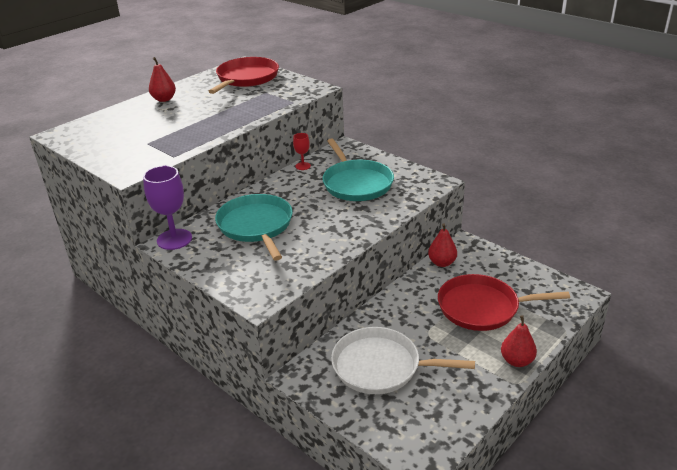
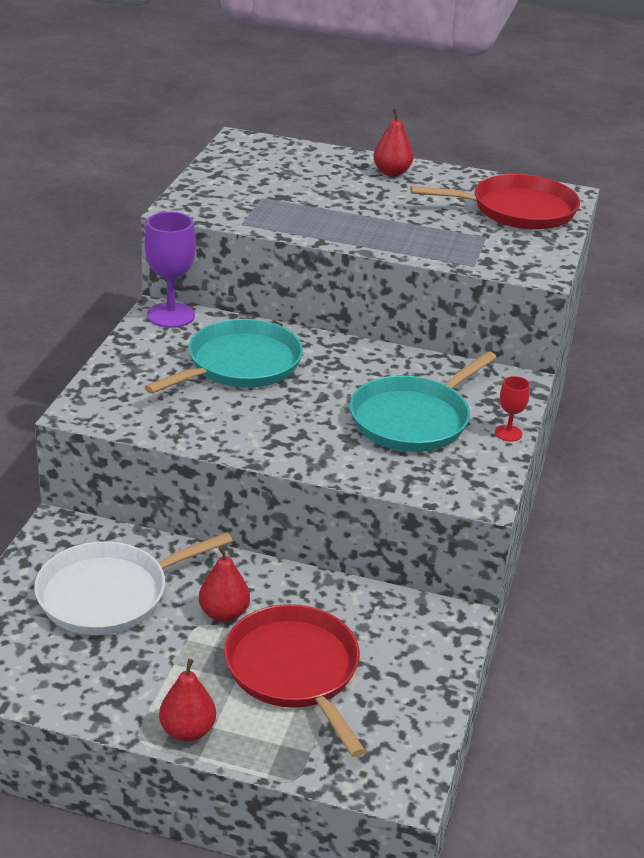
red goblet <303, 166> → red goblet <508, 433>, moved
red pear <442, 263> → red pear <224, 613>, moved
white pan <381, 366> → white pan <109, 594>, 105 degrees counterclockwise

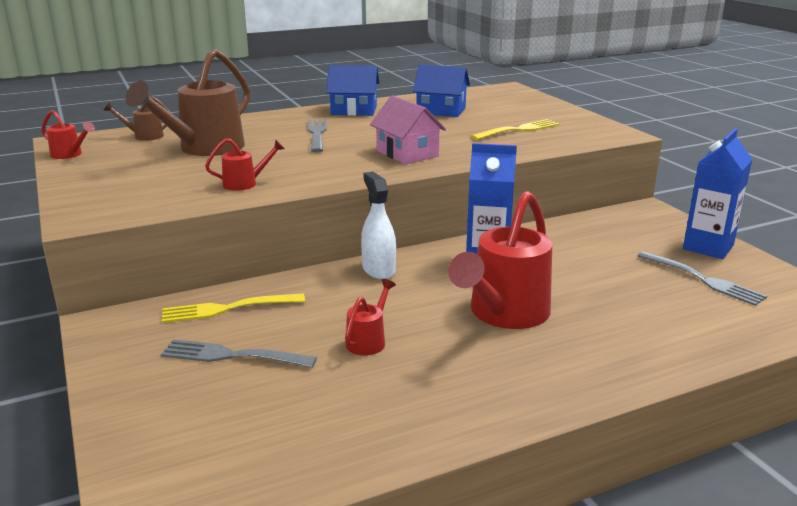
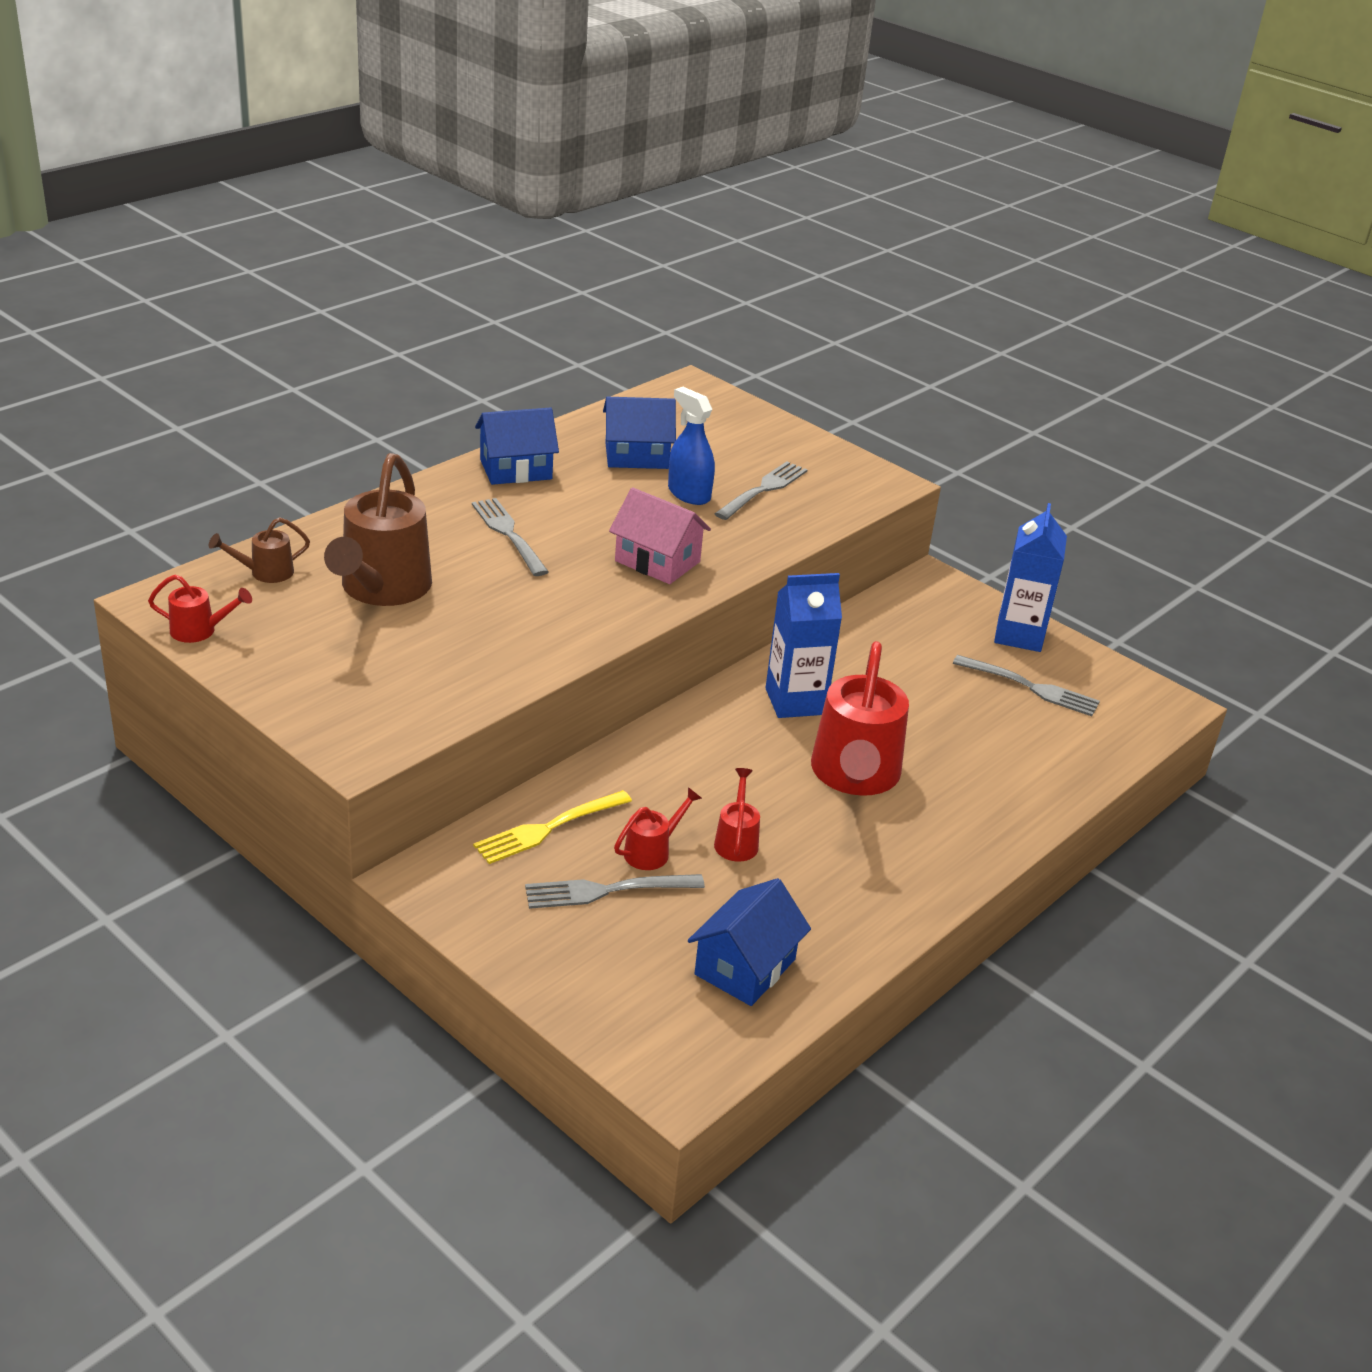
yellow fork <518, 130> → grey fork <763, 490>
red watering can <245, 183> → red watering can <652, 851>, moved
white spray bottle <378, 270> → -
- → blue spray bottle <689, 494>
- → blue house <745, 967>

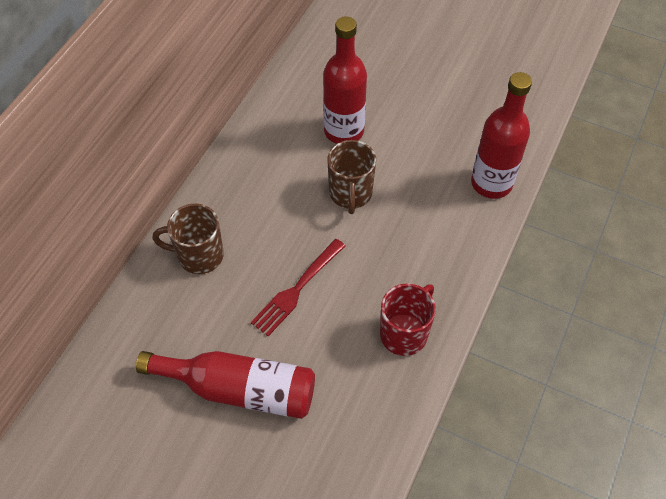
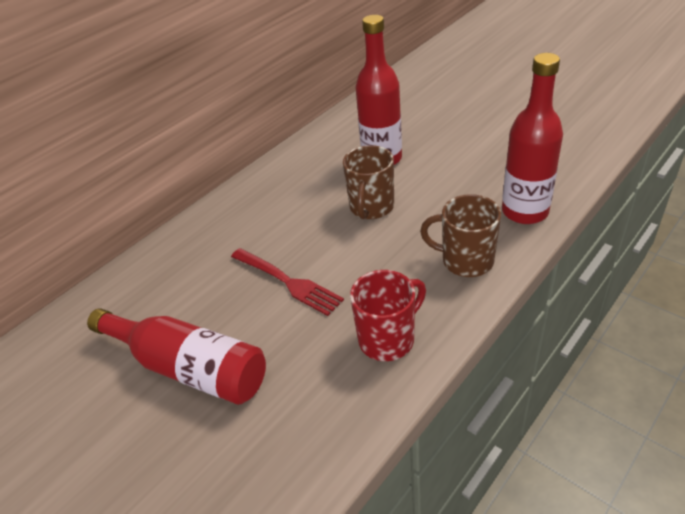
brown mug <199, 255> → brown mug <466, 260>, moved
red fork <297, 288> → red fork <287, 282>, 105 degrees counterclockwise

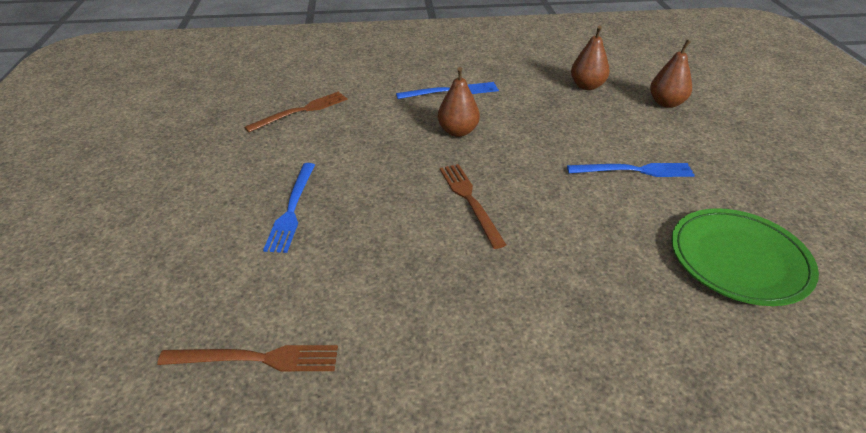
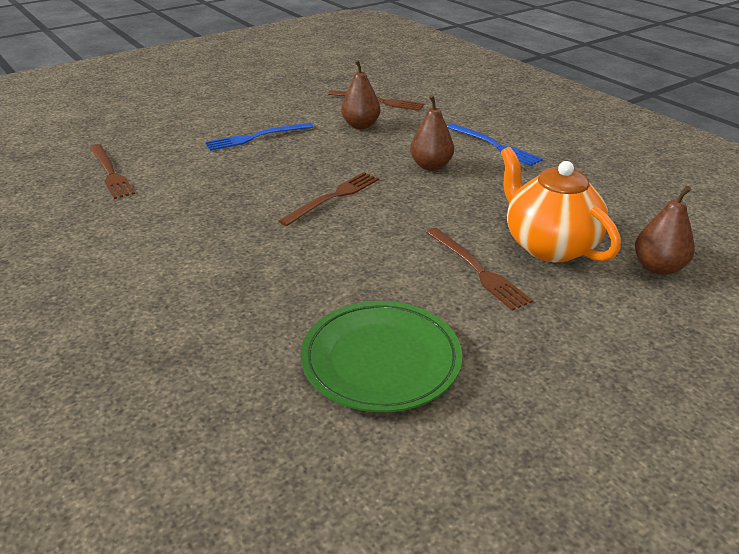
brown pear <587, 86> → brown pear <360, 125>, moved
blue fork <635, 170> → brown fork <478, 270>
- → orange teapot <548, 245>

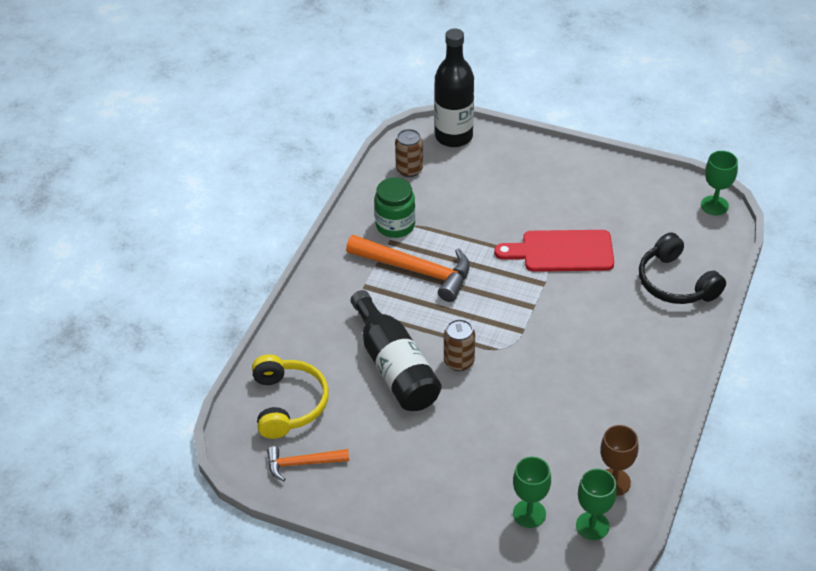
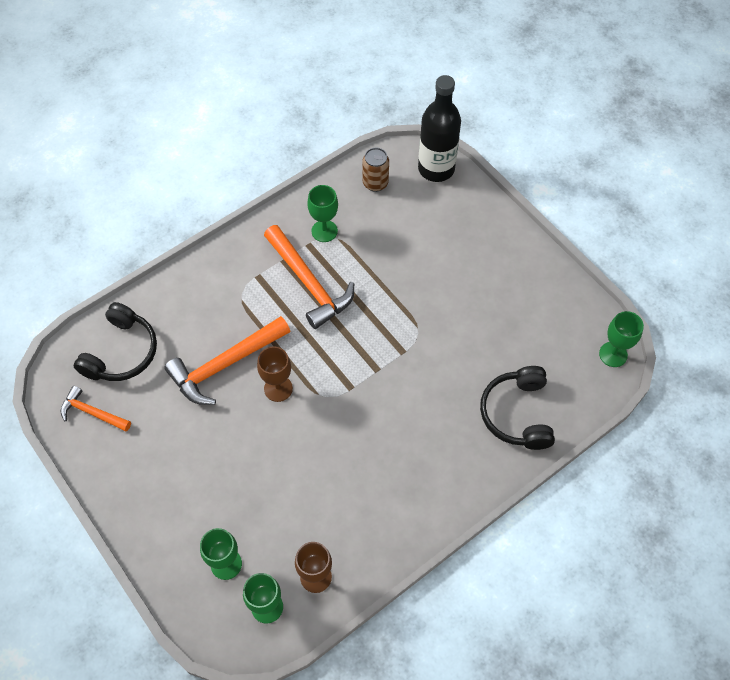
green jar <395, 225> → green goblet <324, 231>
red cutting board <562, 252> → -
black bottle <395, 367> → orange hammer <225, 365>
brown can <459, 362> → brown goblet <278, 388>
yellow headphones <288, 404> → black headphones <121, 352>

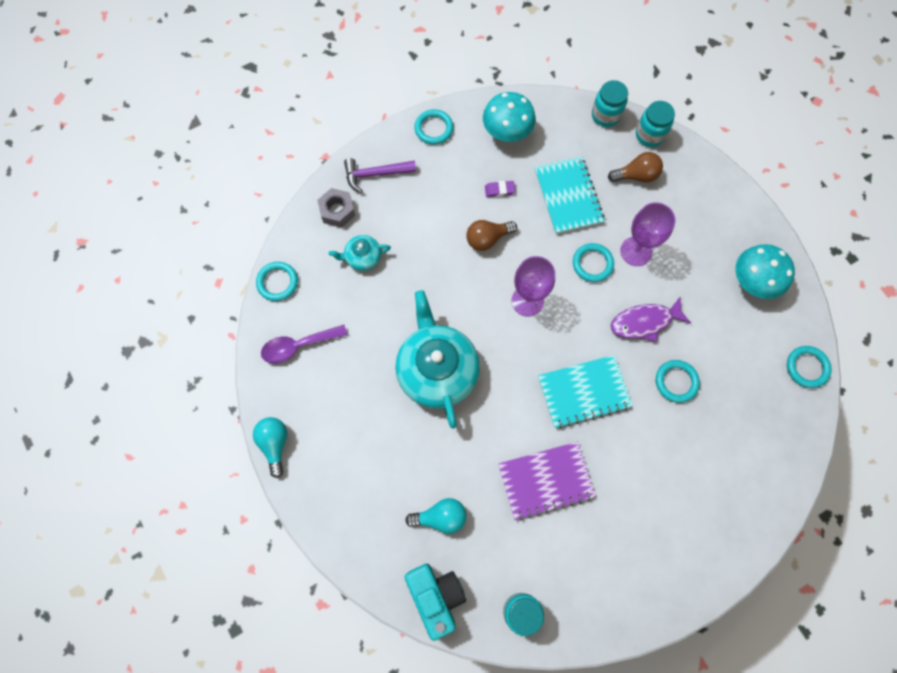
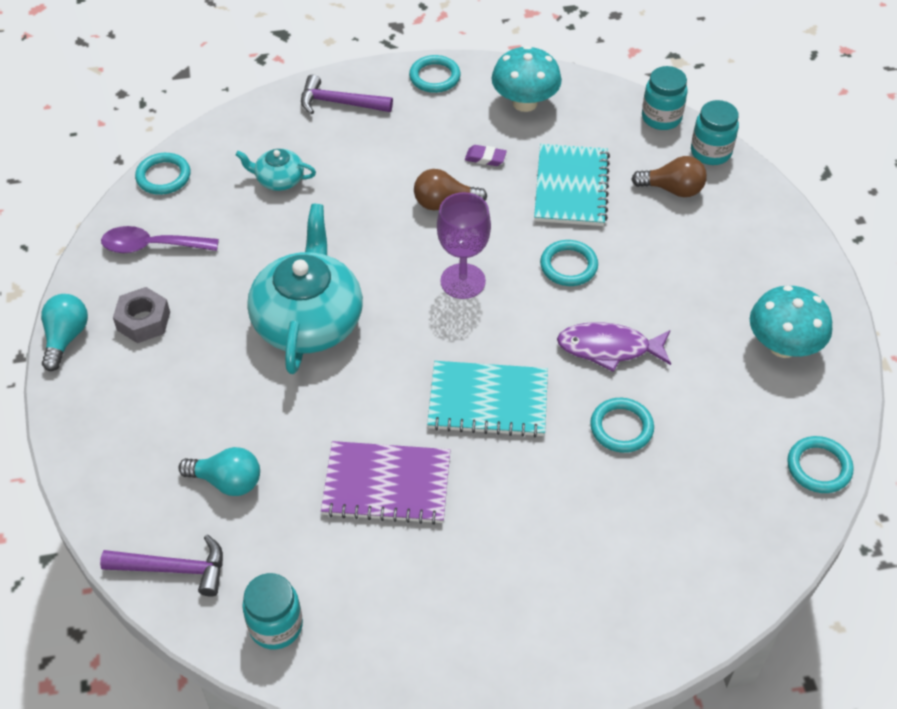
grey nut <337, 211> → grey nut <143, 321>, moved
purple goblet <636, 251> → -
turquoise camera <436, 596> → purple hammer <173, 569>

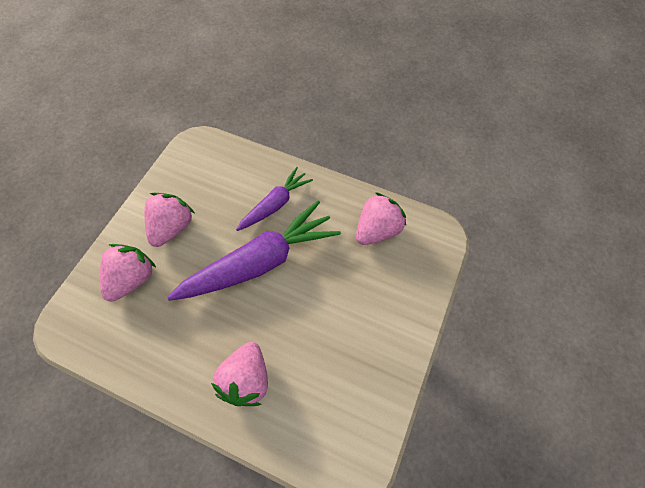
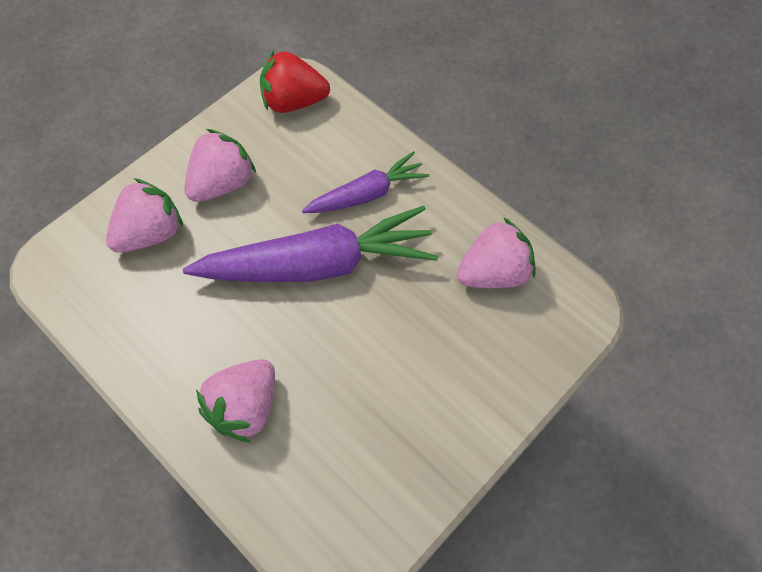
- → red strawberry <294, 101>

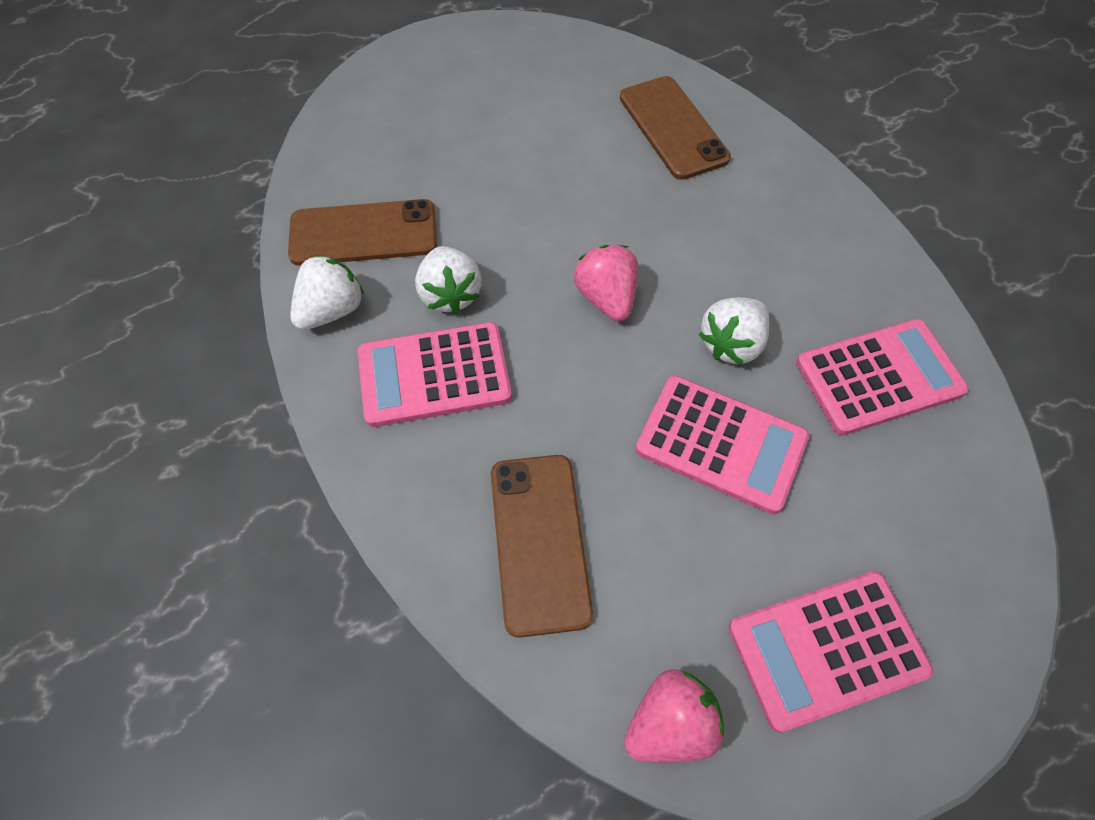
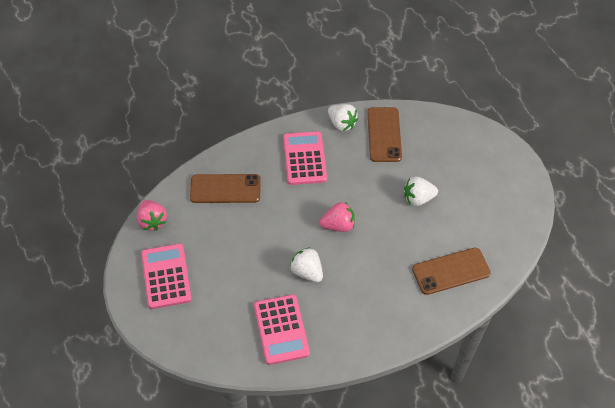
white strawberry <450, 294> → white strawberry <418, 198>, moved
pink calculator <721, 444> → -

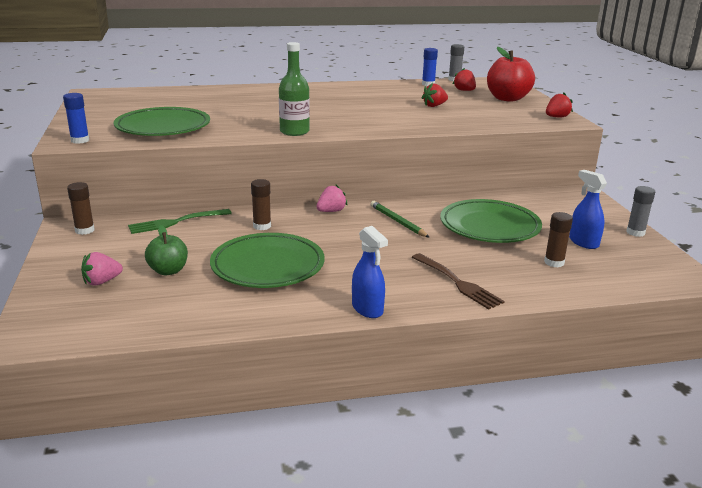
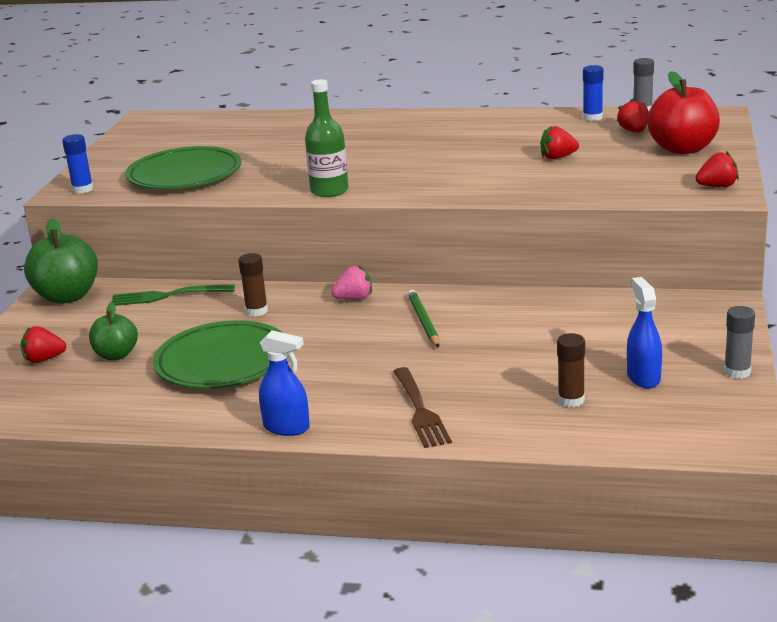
brown glue stick <84, 230> → green apple <67, 297>
green plate <489, 226> → -
blue spray bottle <367, 309> → blue spray bottle <287, 427>, 60 degrees counterclockwise
pink strawberry <102, 282> → red strawberry <44, 359>

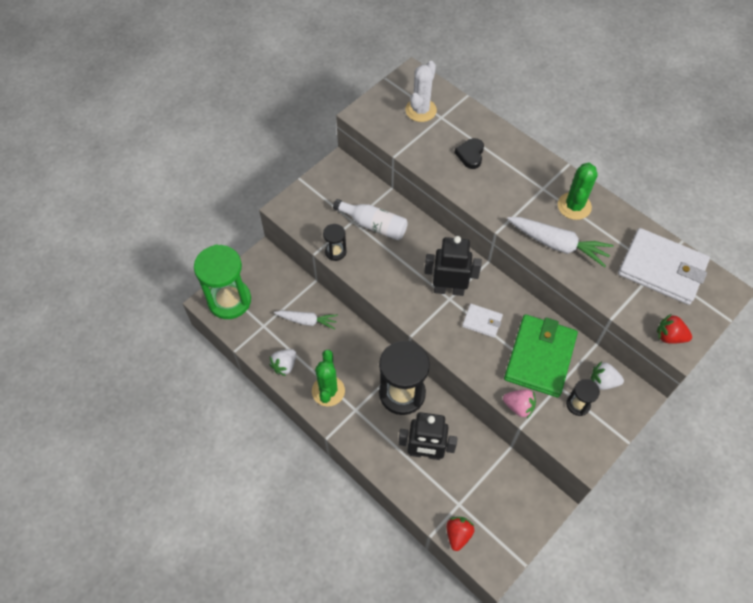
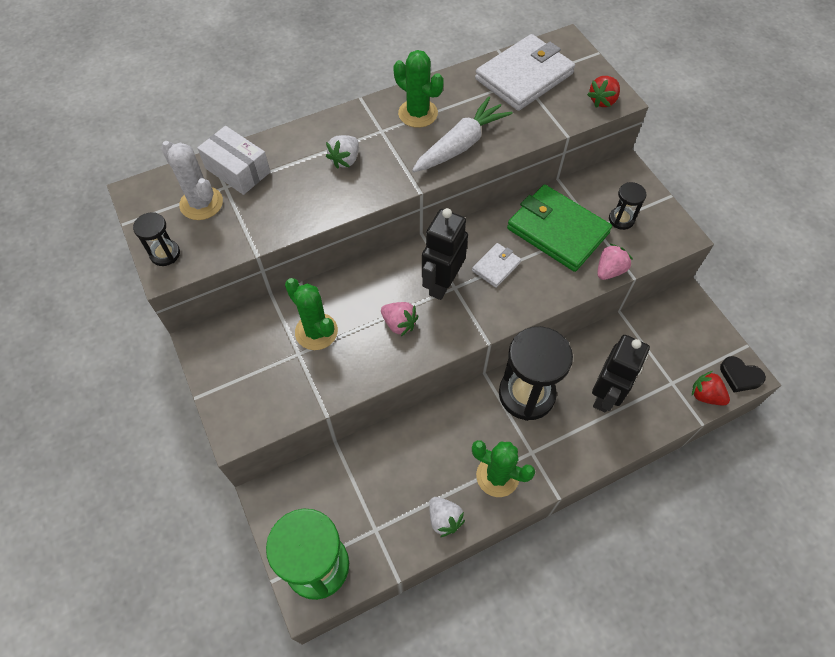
black heart <470, 155> → black heart <740, 376>, moved
white bottle <373, 225> → green cactus <316, 331>
black hourglass <335, 252> → black hourglass <165, 254>, moved
white carrot <307, 321> → -
white strawberry <603, 381> → white strawberry <345, 160>, moved
- → white box <238, 170>
- → pink strawberry <399, 324>

